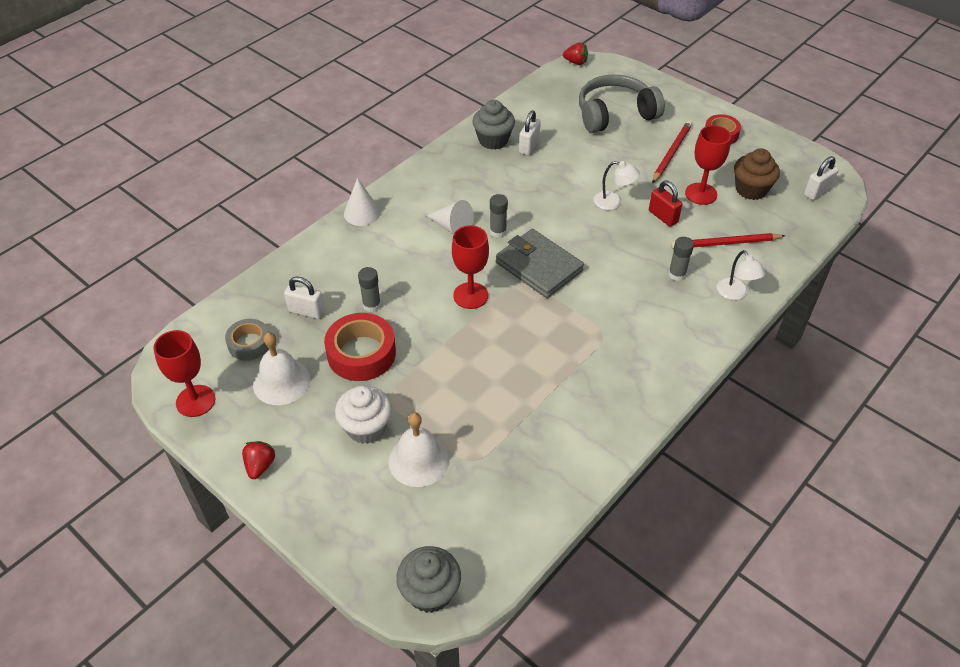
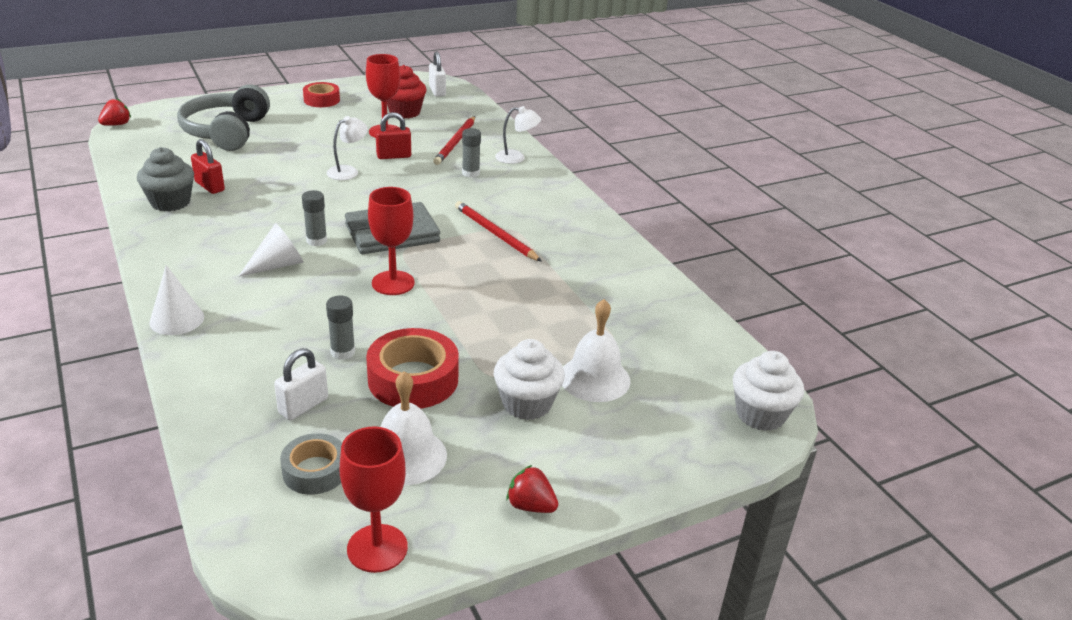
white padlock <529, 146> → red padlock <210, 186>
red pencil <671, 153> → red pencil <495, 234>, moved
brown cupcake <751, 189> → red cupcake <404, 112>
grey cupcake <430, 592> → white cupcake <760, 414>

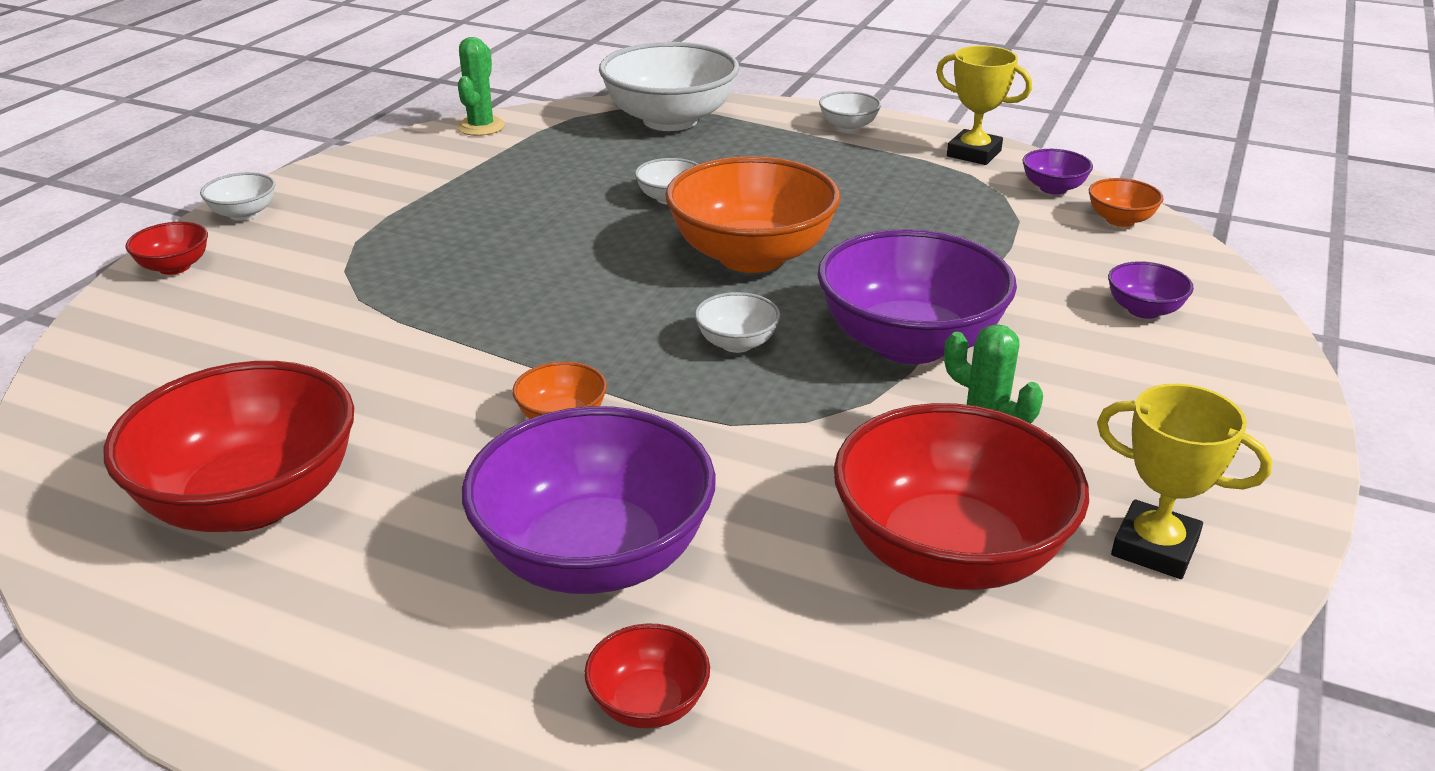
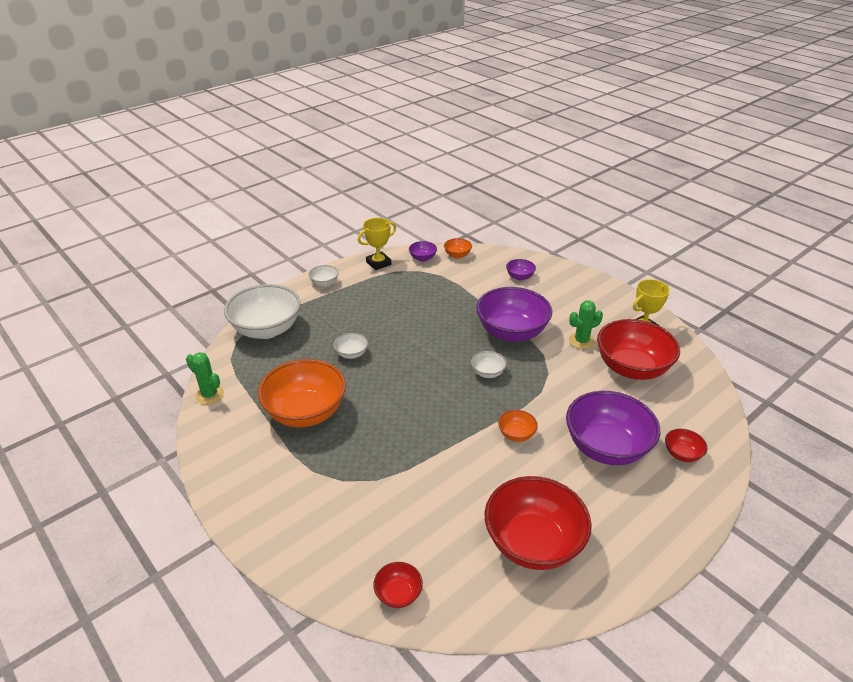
orange bowl <751, 256> → orange bowl <305, 412>, moved
white bowl <244, 214> → -
red bowl <174, 267> → red bowl <398, 594>, moved

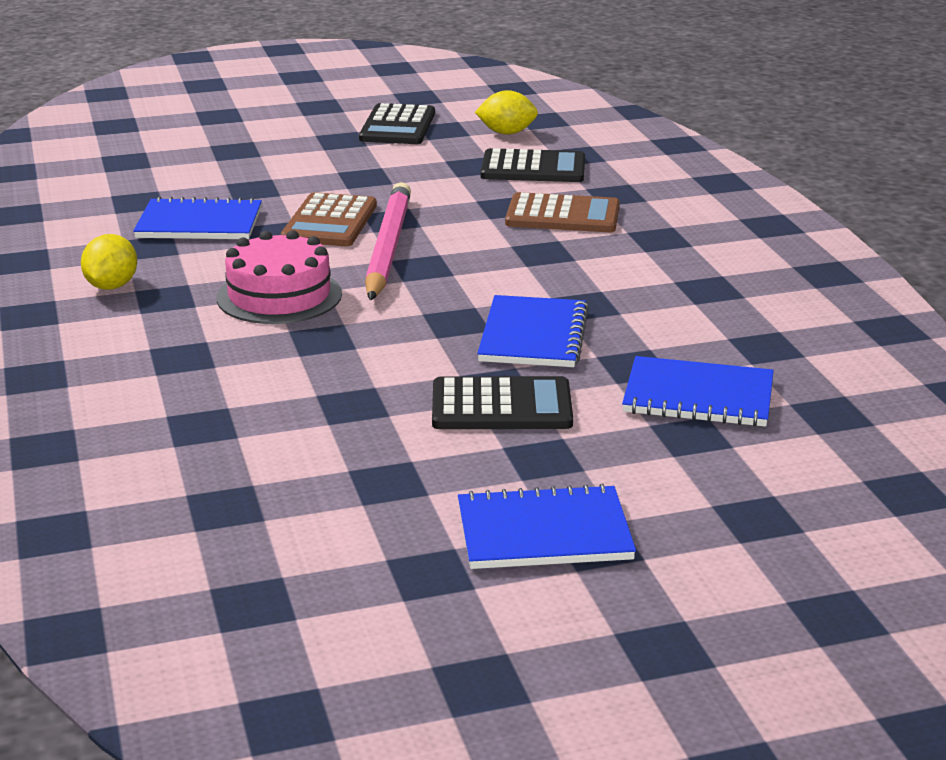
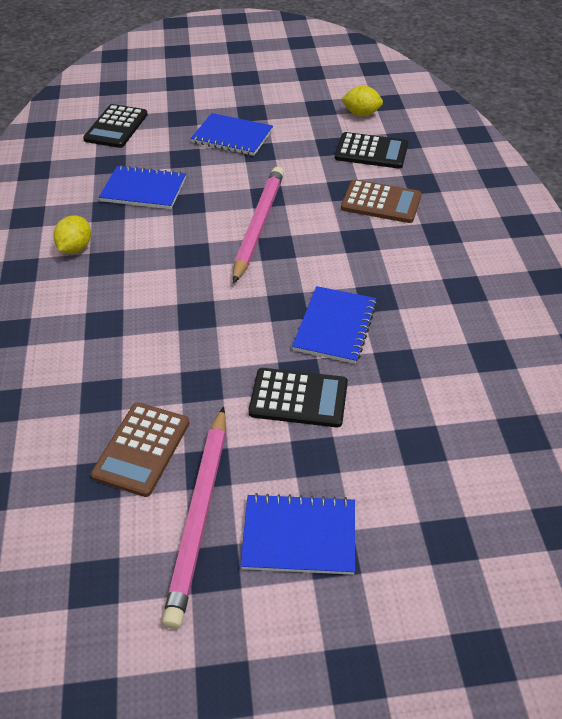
black calculator <397, 126> → black calculator <116, 127>, moved
brown calculator <330, 222> → brown calculator <142, 449>, moved
pink cake <279, 296> → -
blue notebook <698, 396> → blue notebook <232, 137>, moved
- → pink pencil <200, 515>

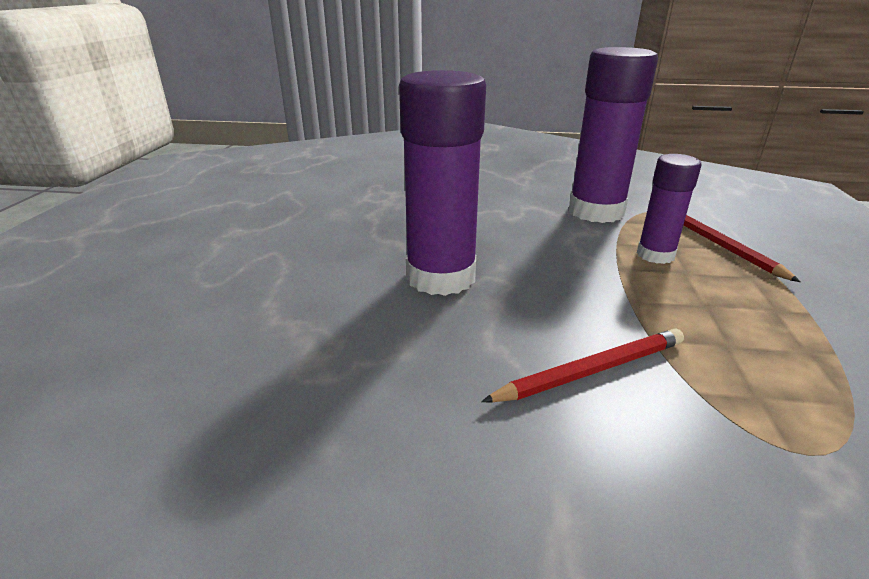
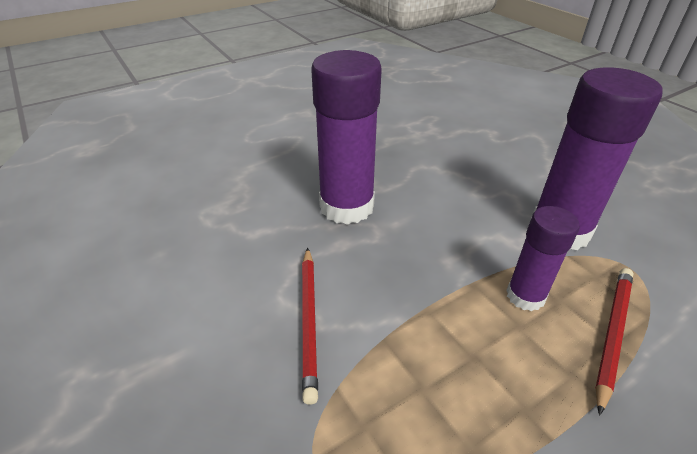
red pencil <591, 371> → red pencil <309, 320>, 60 degrees clockwise

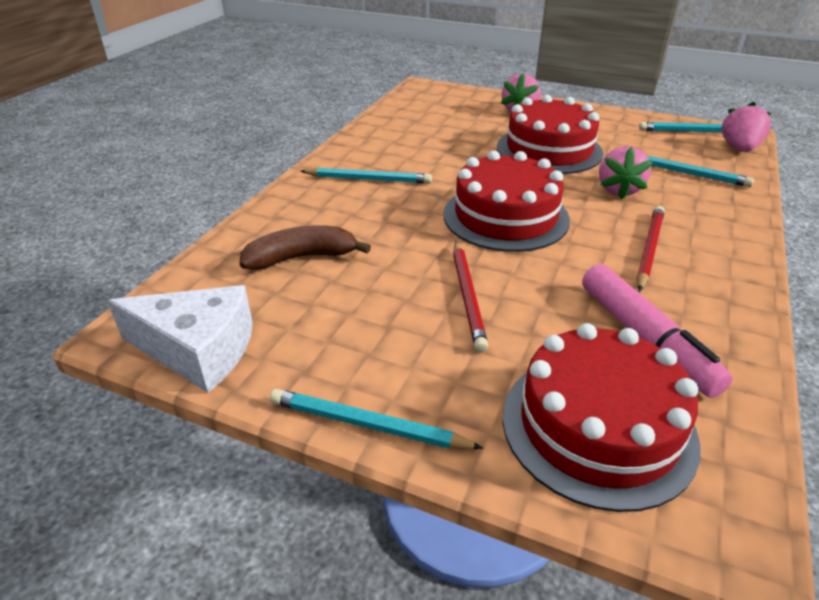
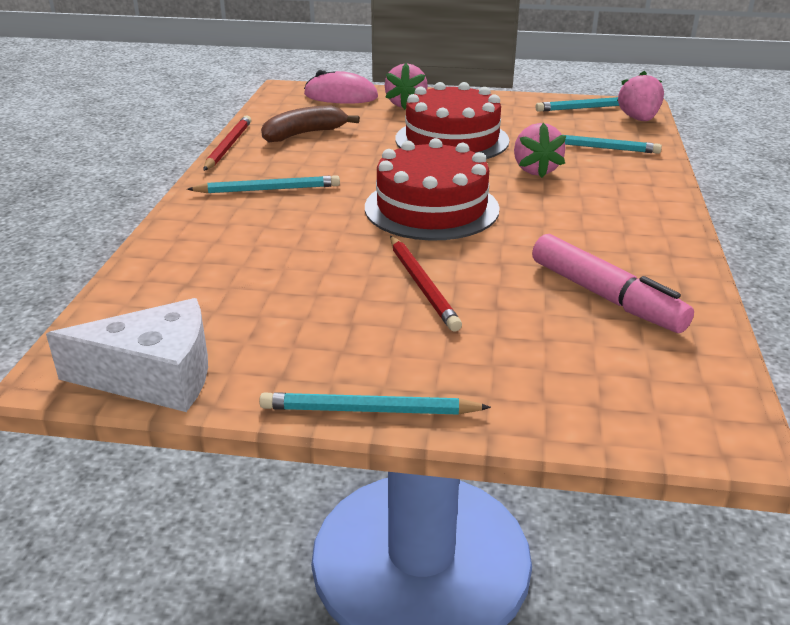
red pencil <649, 249> → red pencil <228, 146>, moved
brown banana <301, 257> → brown banana <304, 134>, moved
red cake <598, 427> → -
- → pink mouse <341, 96>

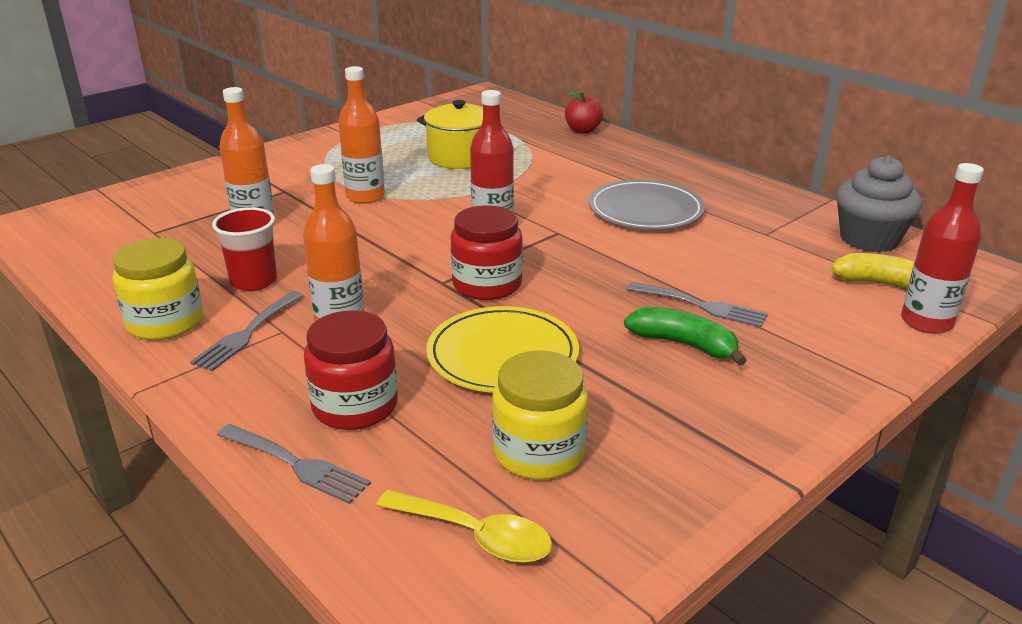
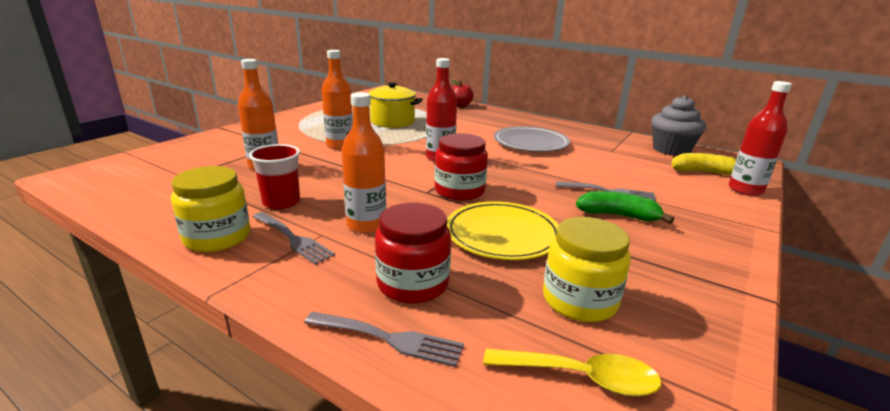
grey fork <247, 333> → grey fork <293, 239>, 60 degrees counterclockwise

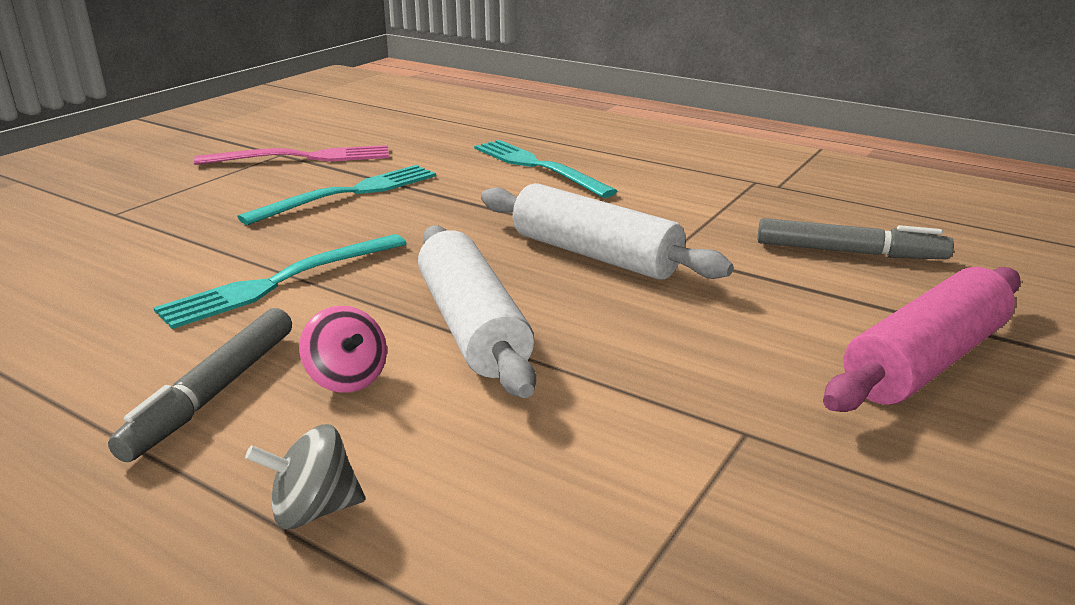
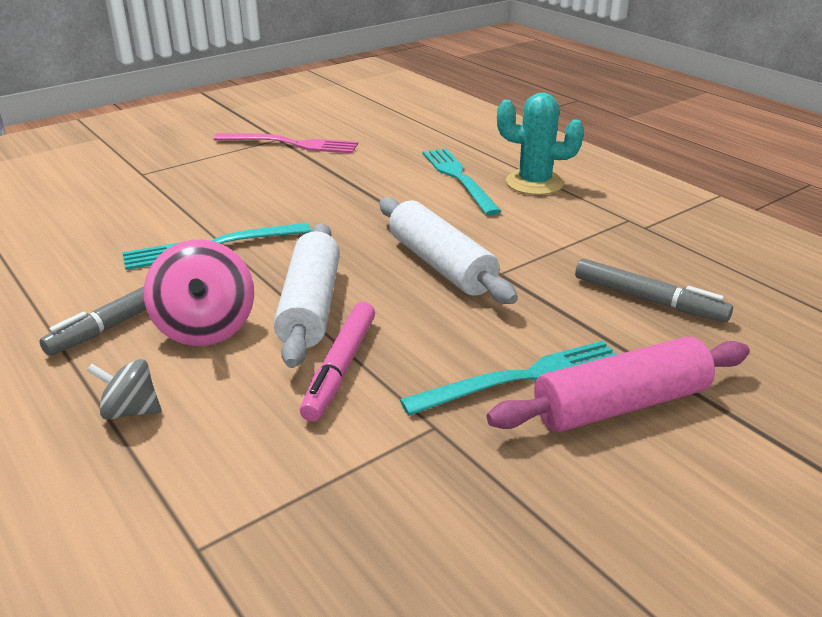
turquoise fork <349, 194> → turquoise fork <523, 378>, moved
pink spinning top <347, 378> → pink spinning top <205, 328>, x1.75
- → turquoise cactus <534, 183>
- → pink marker <340, 368>

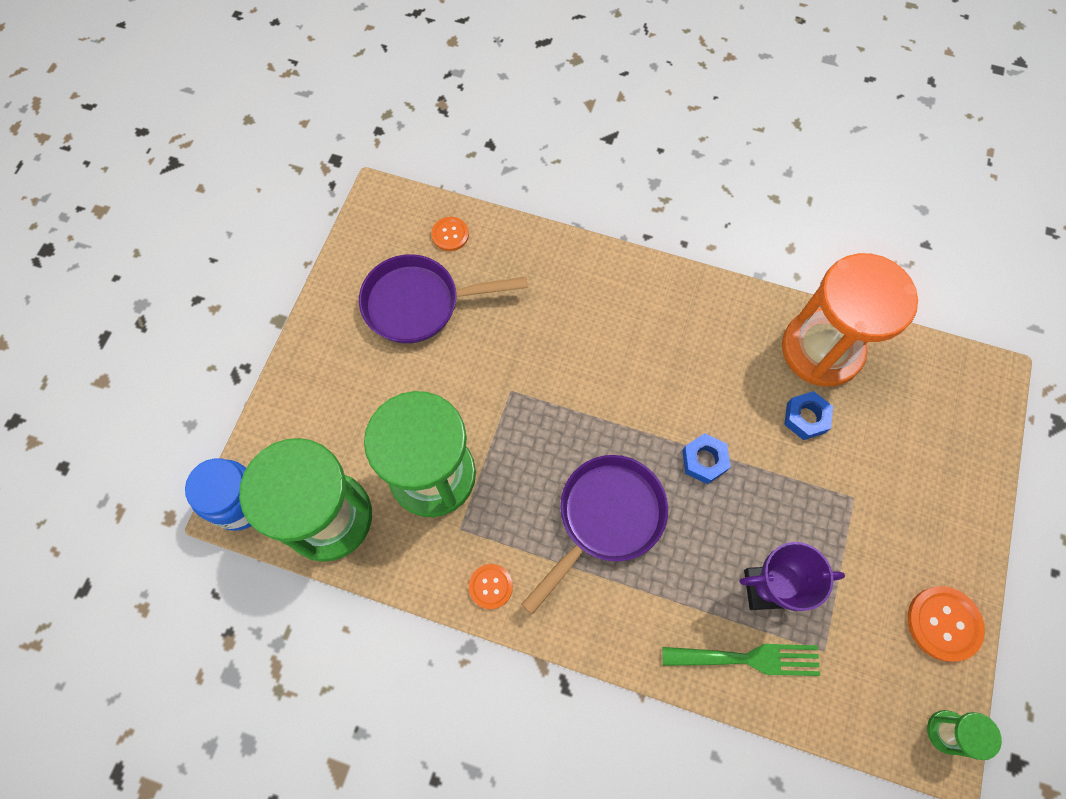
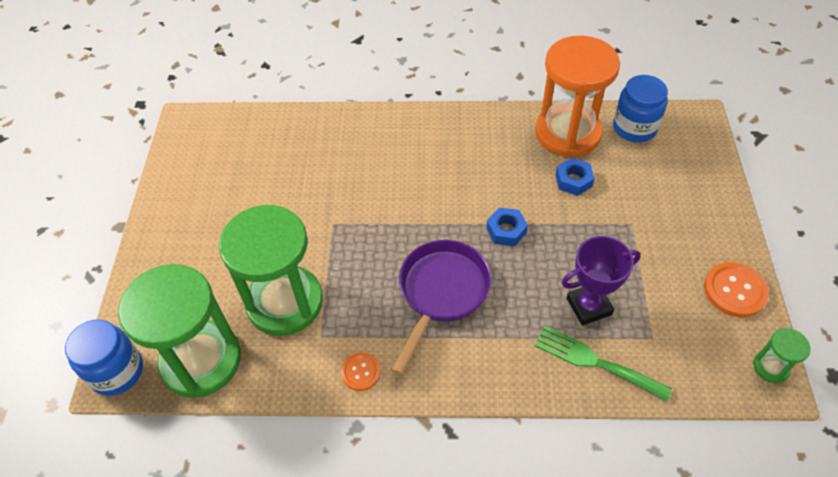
orange button <450, 235> → -
purple pan <419, 304> → -
green fork <748, 658> → green fork <594, 362>, 135 degrees counterclockwise
- → blue jar <634, 128>

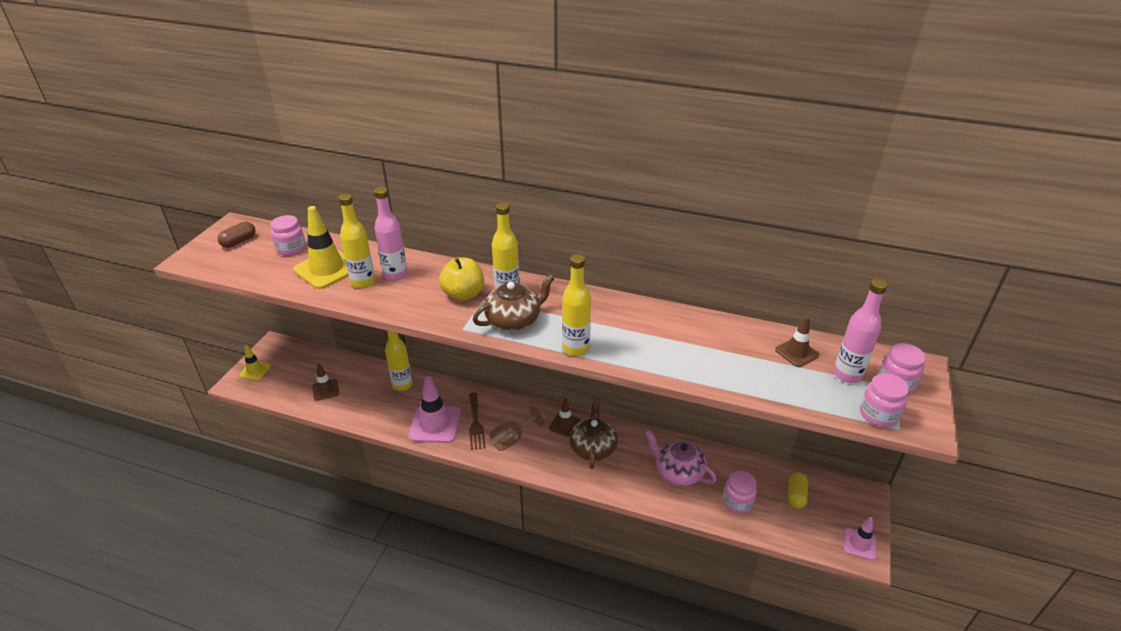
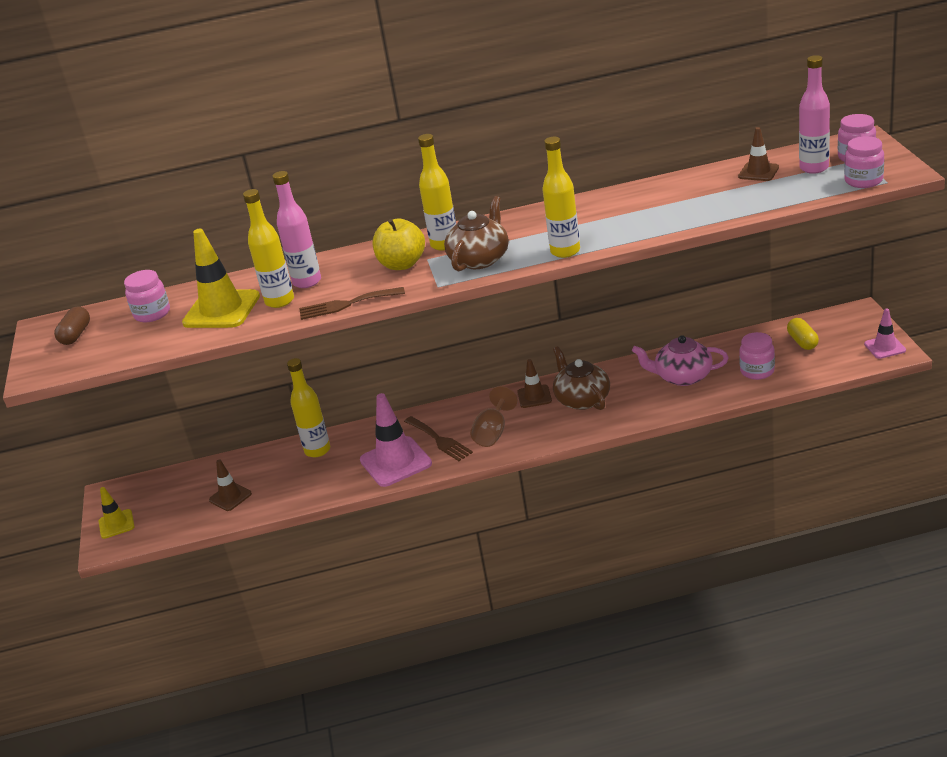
- → brown fork <346, 304>

